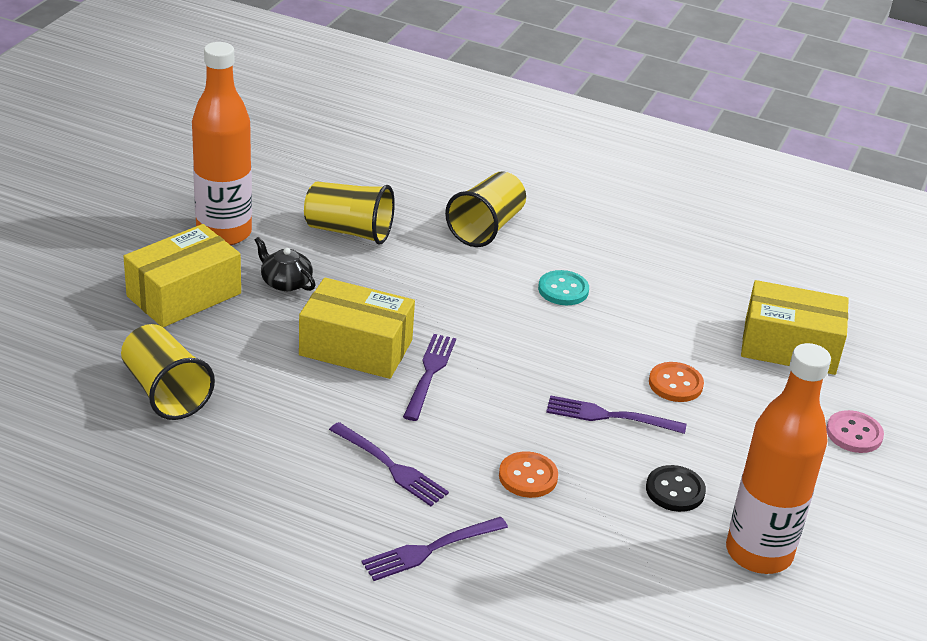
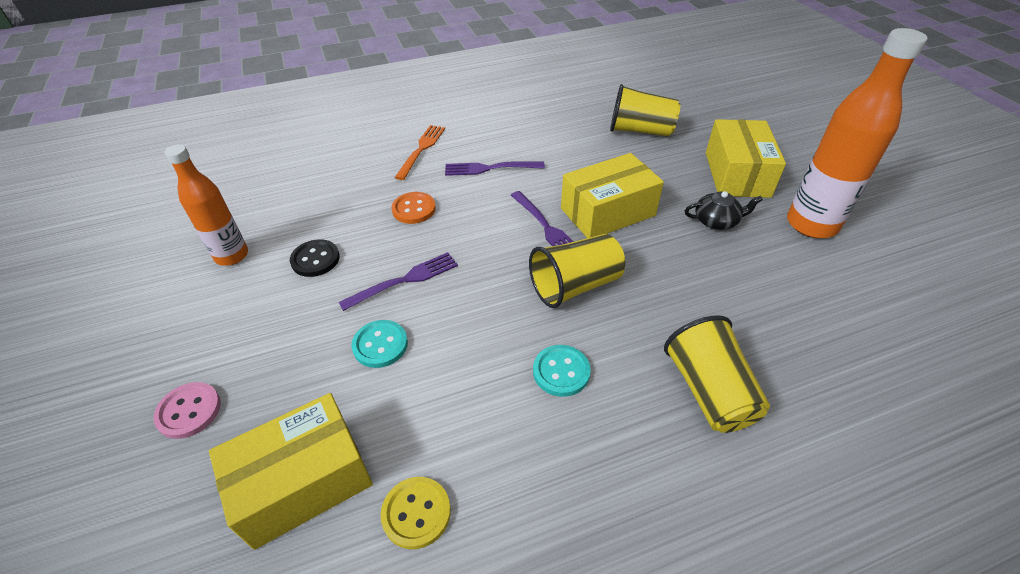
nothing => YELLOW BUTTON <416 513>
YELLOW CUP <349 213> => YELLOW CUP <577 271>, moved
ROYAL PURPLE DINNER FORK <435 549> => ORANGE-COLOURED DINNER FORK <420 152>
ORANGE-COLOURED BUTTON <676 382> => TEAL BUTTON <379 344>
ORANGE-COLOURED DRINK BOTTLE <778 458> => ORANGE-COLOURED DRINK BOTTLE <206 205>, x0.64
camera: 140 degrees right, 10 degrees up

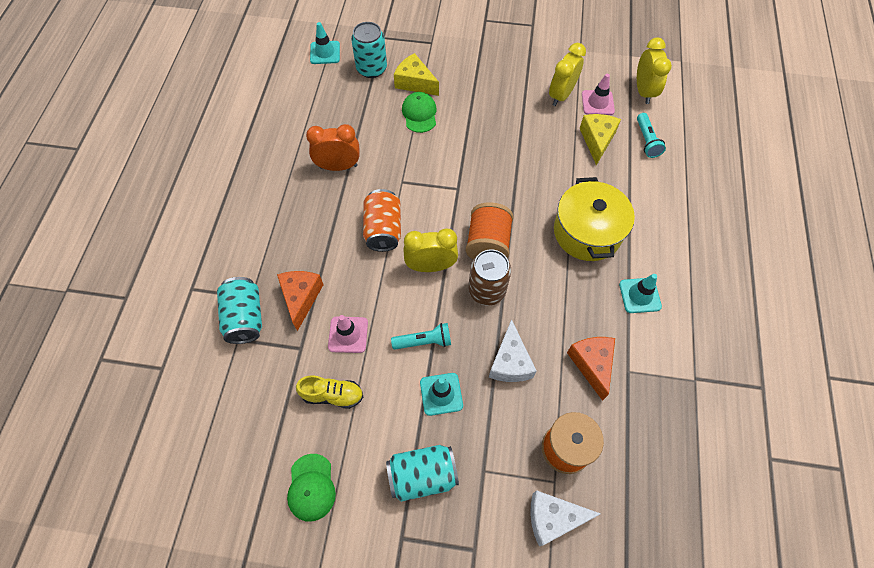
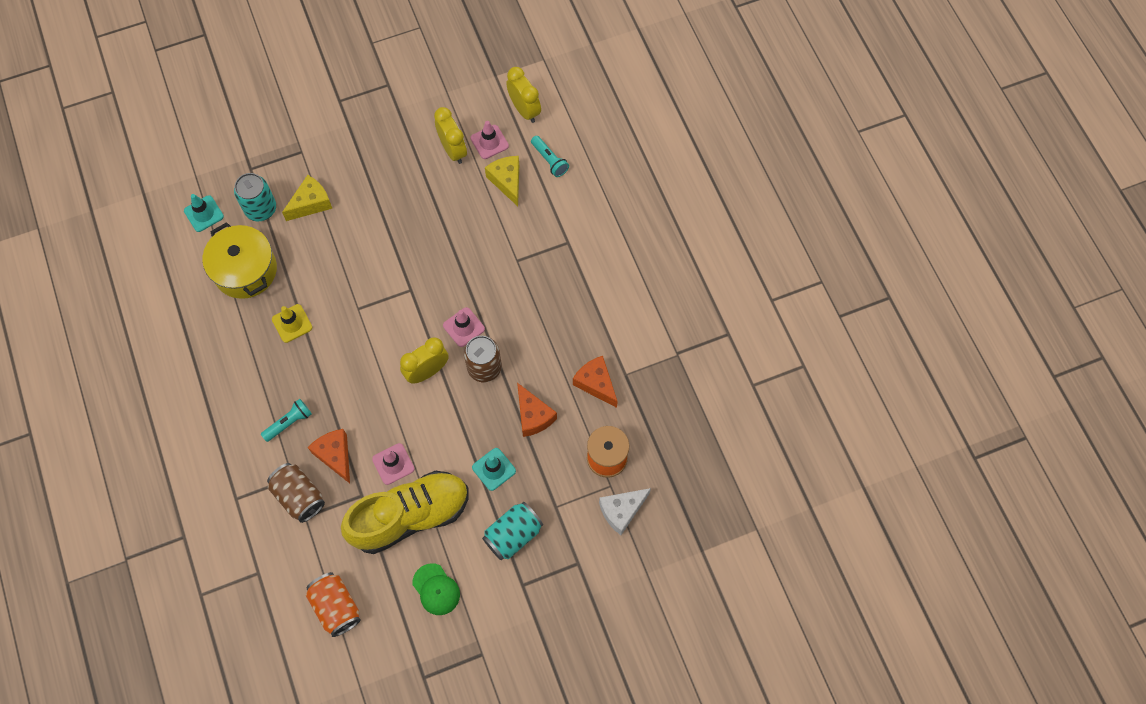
GREEN CAP <419 112> => nothing
TEAL ROAD CONE <640 293> => nothing
ORANGE-COLOURED SODA CAN <382 220> => ORANGE-COLOURED SODA CAN <333 604>, moved
TEAL FLASHLIGHT <421 336> => TEAL FLASHLIGHT <286 420>, moved
YELLOW COOKING POT <594 219> => YELLOW COOKING POT <240 260>, moved
ORANGE-COLOURED ALARM CLOCK <332 147> => YELLOW ROAD CONE <292 323>
ORANGE-COLOURED SPOOL <490 230> => PINK ROAD CONE <464 327>
TEAL SODA CAN <239 310> => DARK BROWN SODA CAN <296 493>
SNOW-WHITE CHEESE WEDGE <513 350> => ORANGE-COLOURED CHEESE WEDGE <537 410>
YELLOW CHEESE WEDGE <416 74> => YELLOW CHEESE WEDGE <307 198>, 135 degrees clockwise
YELLOW ALARM CLOCK <567 74> => YELLOW ALARM CLOCK <450 135>, 150 degrees clockwise
YELLOW LACE-UP SHOE <329 392> => YELLOW LACE-UP SHOE <405 512>, x2.27
camera: 30 degrees left, 5 degrees up

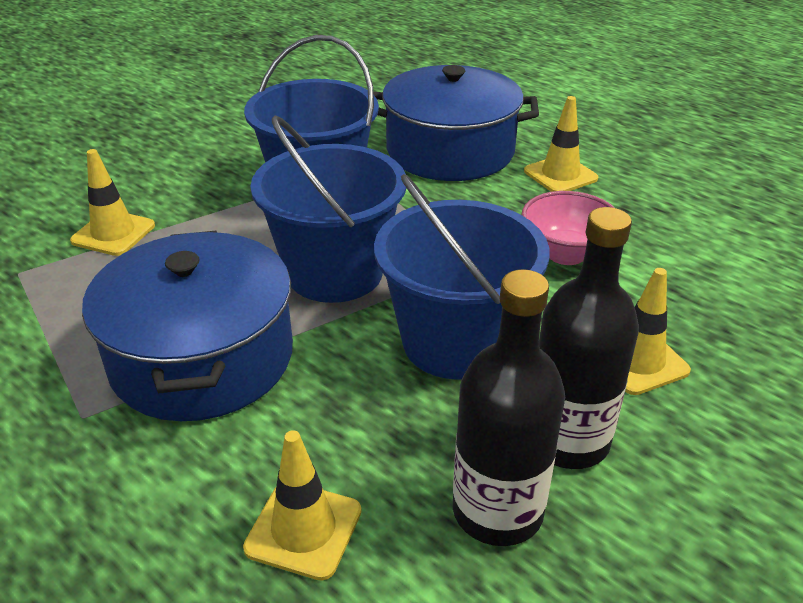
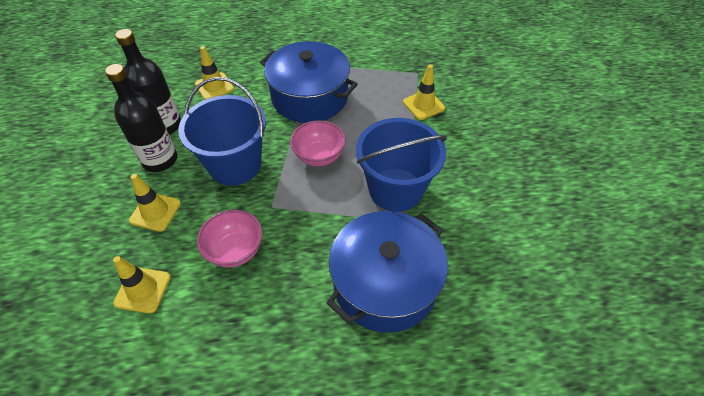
YELLOW ROAD CONE <561 144> => YELLOW ROAD CONE <142 285>, moved
COBALT PAIL <328 209> => PINK SERVING BOWL <318 143>
camera: 130 degrees right, 15 degrees up

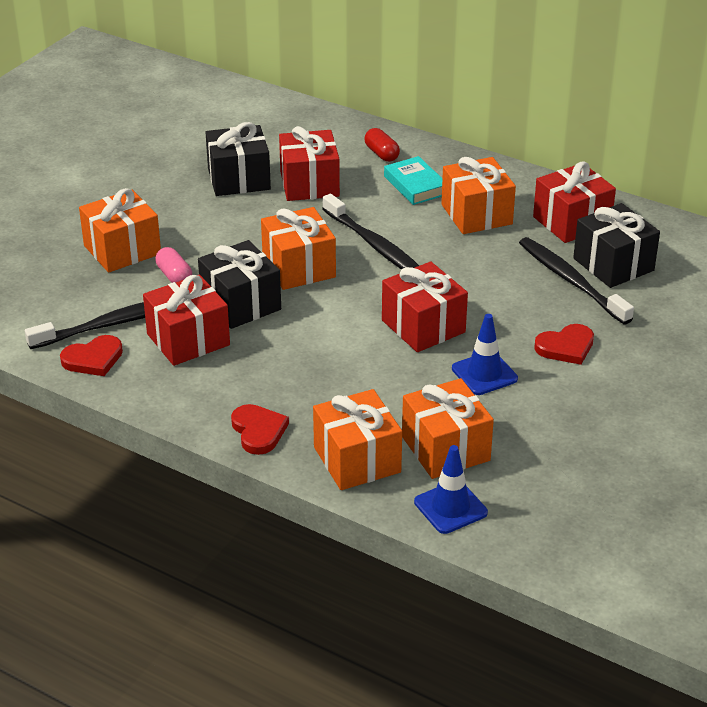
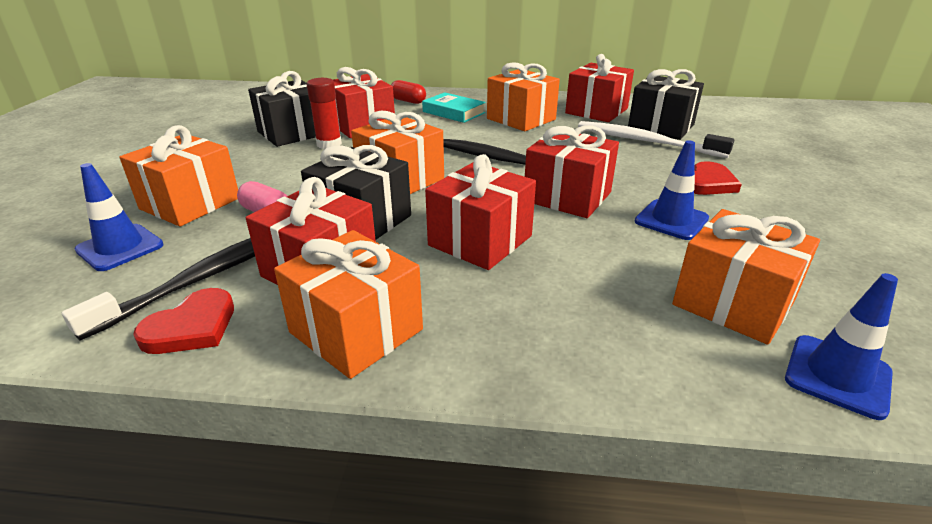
RED LOVE HEART <260 429> => nothing
nothing => COBALT ROAD CONE <119 217>
nothing => RED GLUE STICK <324 113>
nothing => RED GIFT <480 212>
ORANGE-COLOURED GIFT <357 439> => ORANGE-COLOURED GIFT <348 304>, moved
BLACK TOOTHBRUSH <576 280> => SNOW-WHITE TOOTHBRUSH <656 139>
camera: 25 degrees left, 5 degrees down

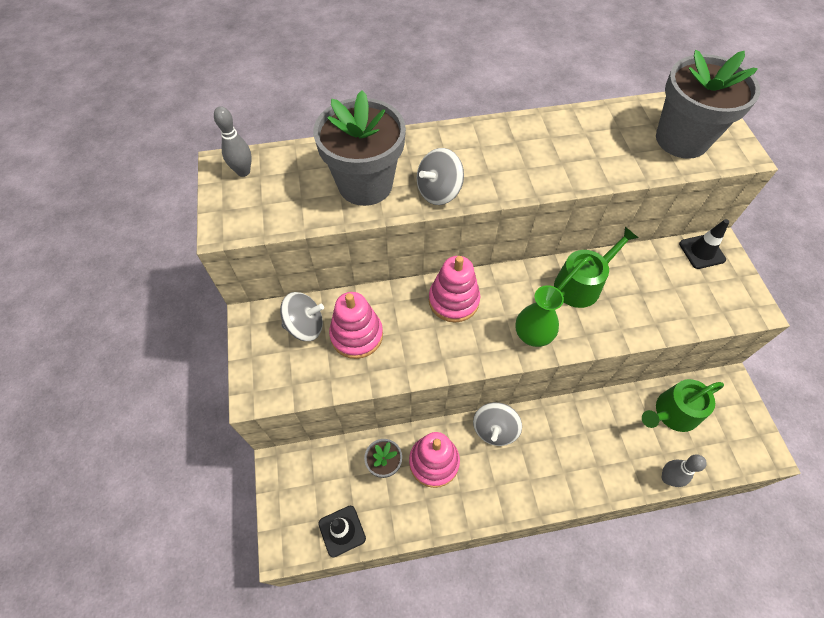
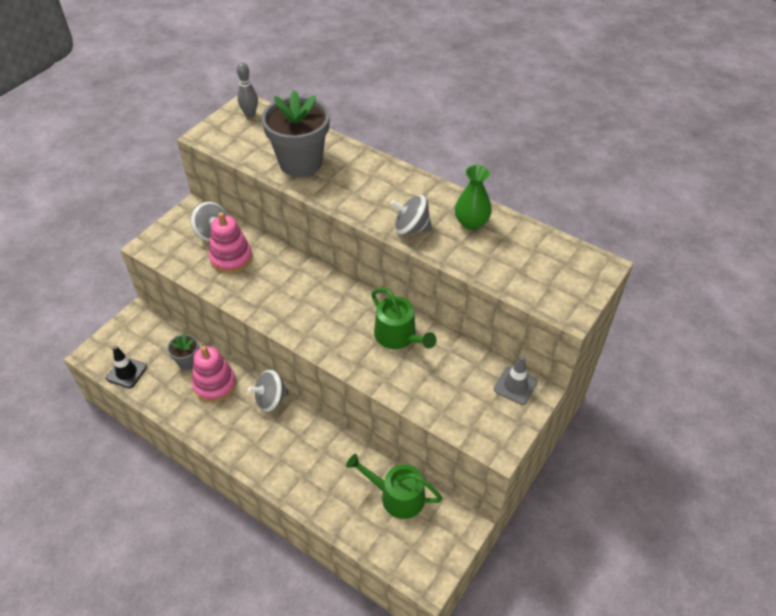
PINK STACKING RINGS <454 289> => nothing
GREY PLANT POT <708 104> => nothing
GREY BOWLING PIN <684 470> => nothing
GREY WHIRLIGIG <440 176> => GREY WHIRLIGIG <411 215>, moved
GREEN TALL VASE <539 316> => GREEN TALL VASE <473 197>, moved
BLACK ROAD CONE <704 244> => GREY ROAD CONE <516 380>
GREEN WATERING CAN <596 267> => GREEN WATERING CAN <404 318>, 45 degrees clockwise
camera: 45 degrees right, 10 degrees down

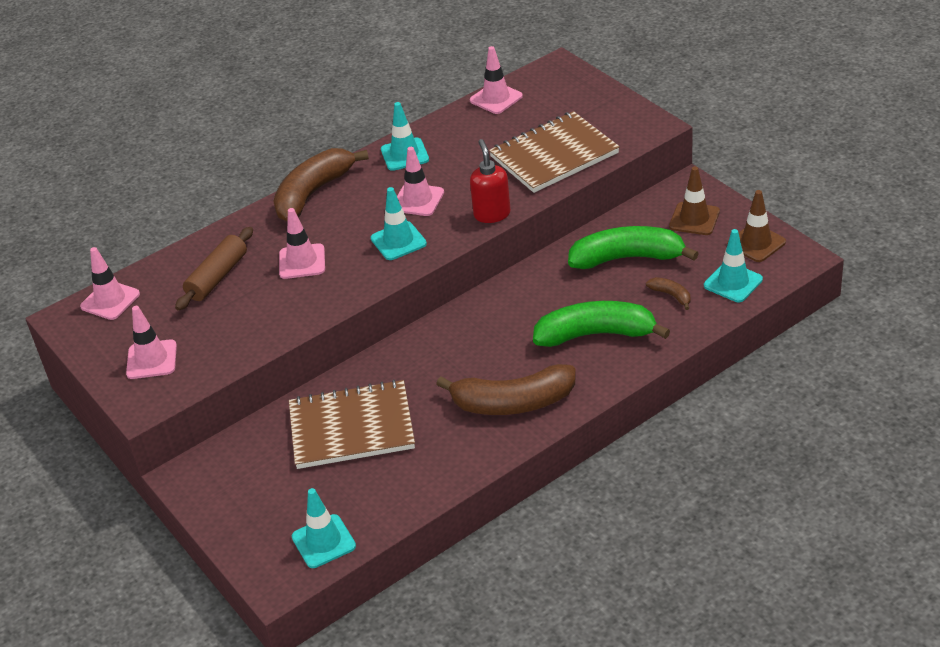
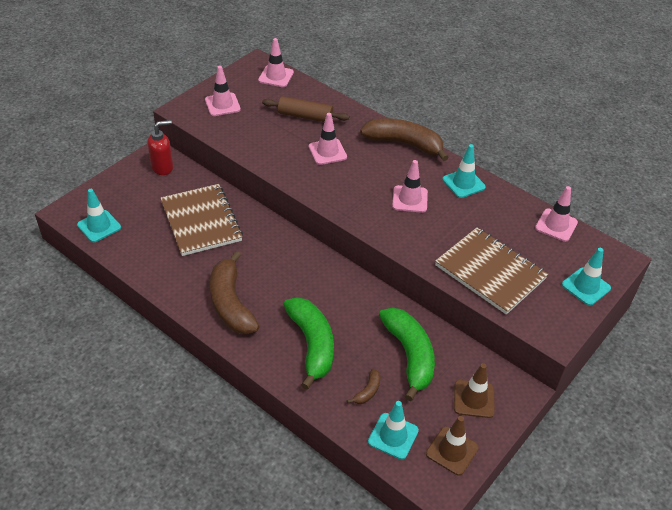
TEAL ROAD CONE <399 223> => TEAL ROAD CONE <586 277>, moved
RED SOAP PUMP <490 181> => RED SOAP PUMP <160 147>, moved
camera: 70 degrees right, 5 degrees up

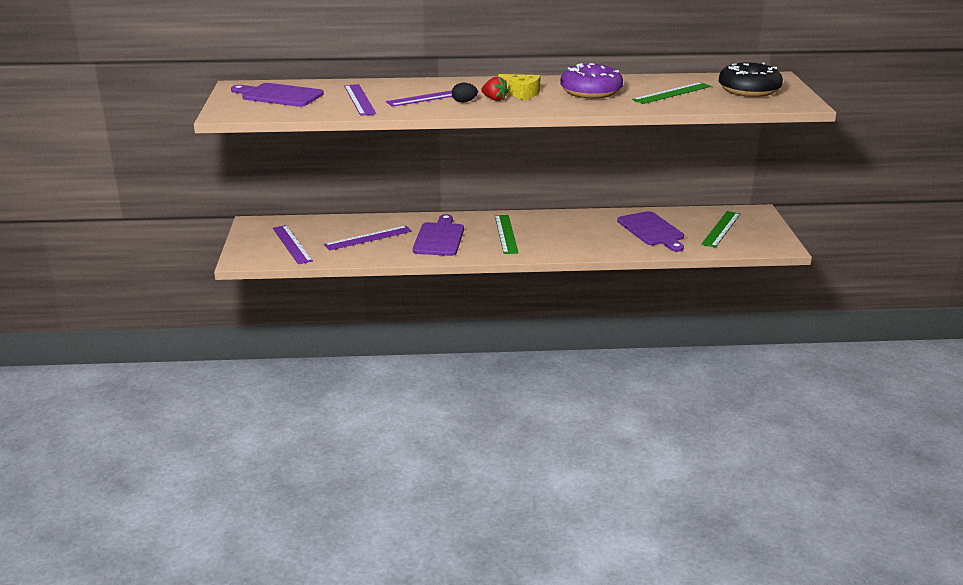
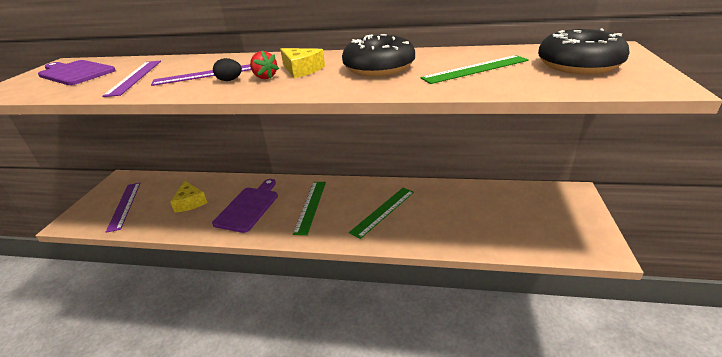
ROYAL PURPLE CHOPPING BOARD <650 231> => nothing
GREEN STRAIGHTEDGE <720 229> => GREEN STRAIGHTEDGE <381 213>, moved
ROYAL PURPLE STRAIGHTEDGE <368 238> => YELLOW CHEESE WEDGE <188 196>
ROYAL PURPLE GLAZED DONUT <591 80> => BLACK GLAZED DONUT <378 55>
camera: 15 degrees right, 5 degrees up

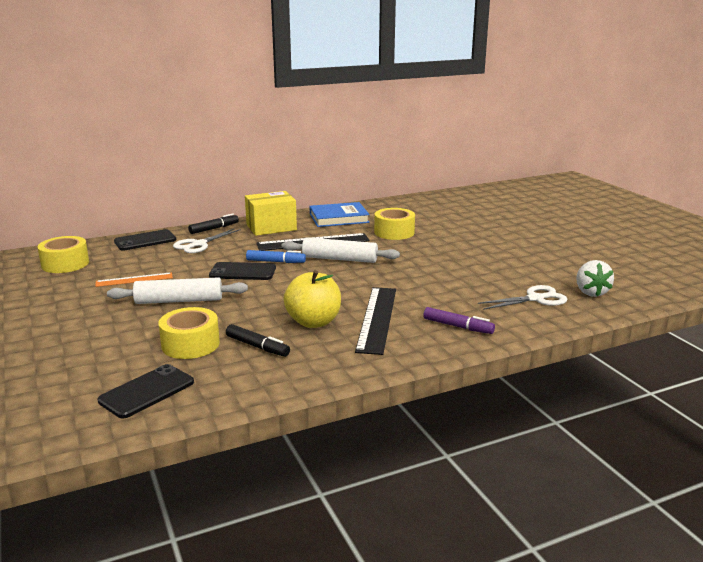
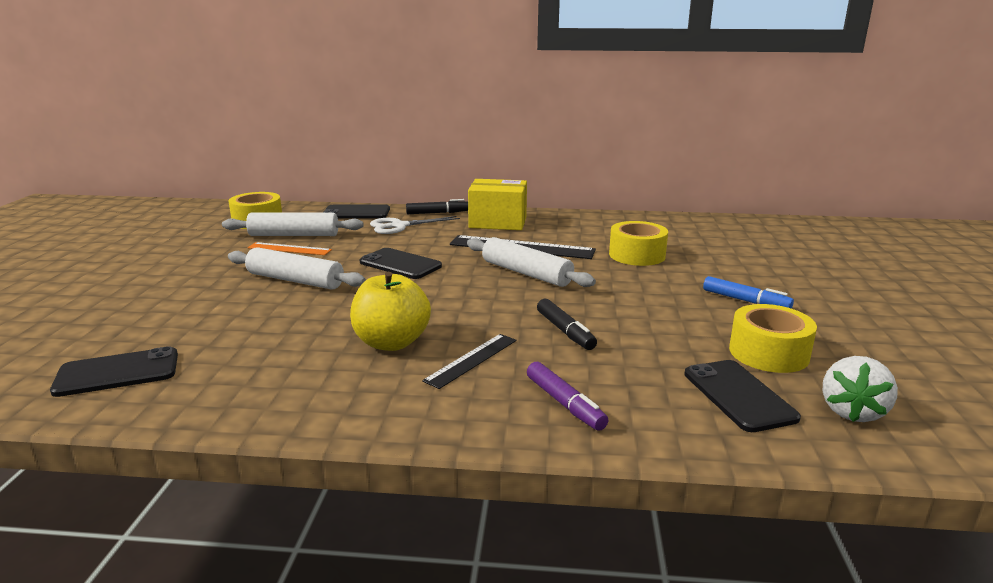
COBALT HARDBACK <340 214> => nothing
nothing => SNOW-WHITE ROLLING PIN <293 224>
YELLOW STICKY TAPE <189 333> => YELLOW STICKY TAPE <773 338>, moved
BLACK MARKER <258 340> => BLACK MARKER <567 324>, moved
COBALT MARKER <276 256> => COBALT MARKER <748 292>, moved
SNOW-WHITE SCISSORS <523 297> => BLACK MOBILE PHONE <742 396>
BLACK STRAIGHTEDGE <375 321> => BLACK STRAIGHTEDGE <469 361>, x0.58
camera: 30 degrees right, 0 degrees up

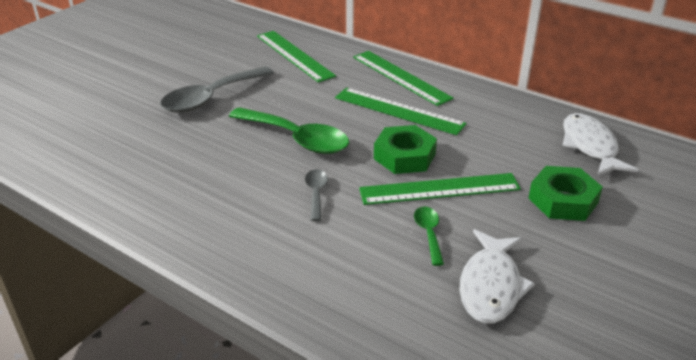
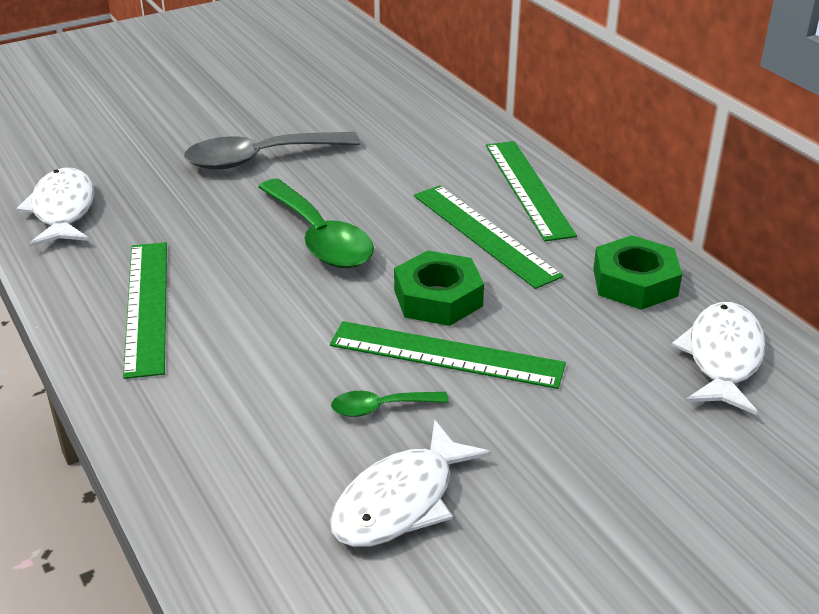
GREY TABLESPOON <316 195> => nothing
nothing => SNOW-WHITE FISH FIGURE <55 207>
GREEN STRAIGHTEDGE <296 57> => GREEN STRAIGHTEDGE <145 310>, moved
GREEN HEX NUT <566 193> => GREEN HEX NUT <637 272>, moved
GREEN TABLESPOON <429 236> => GREEN TABLESPOON <390 404>, 120 degrees counterclockwise
camera: 25 degrees right, 0 degrees up

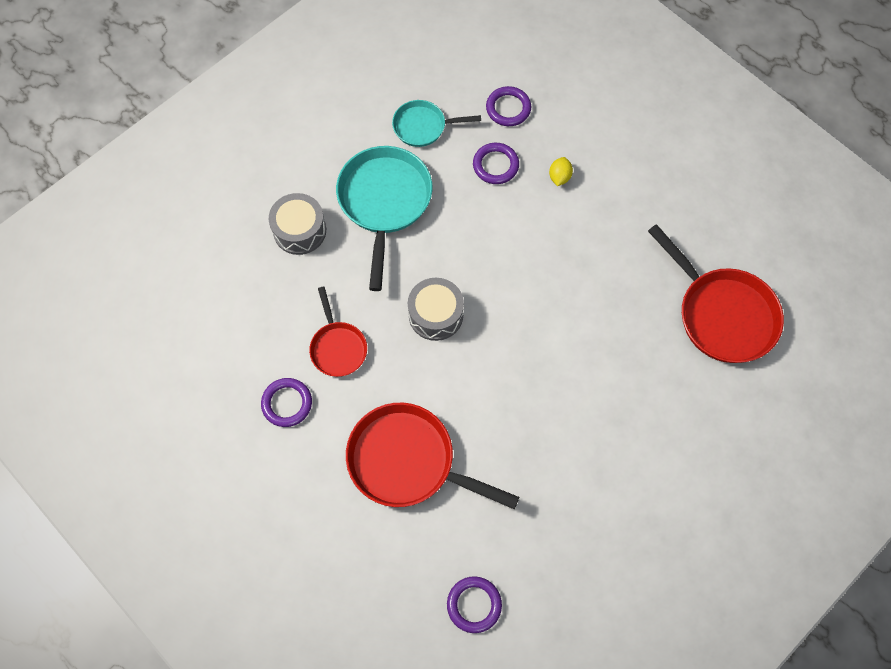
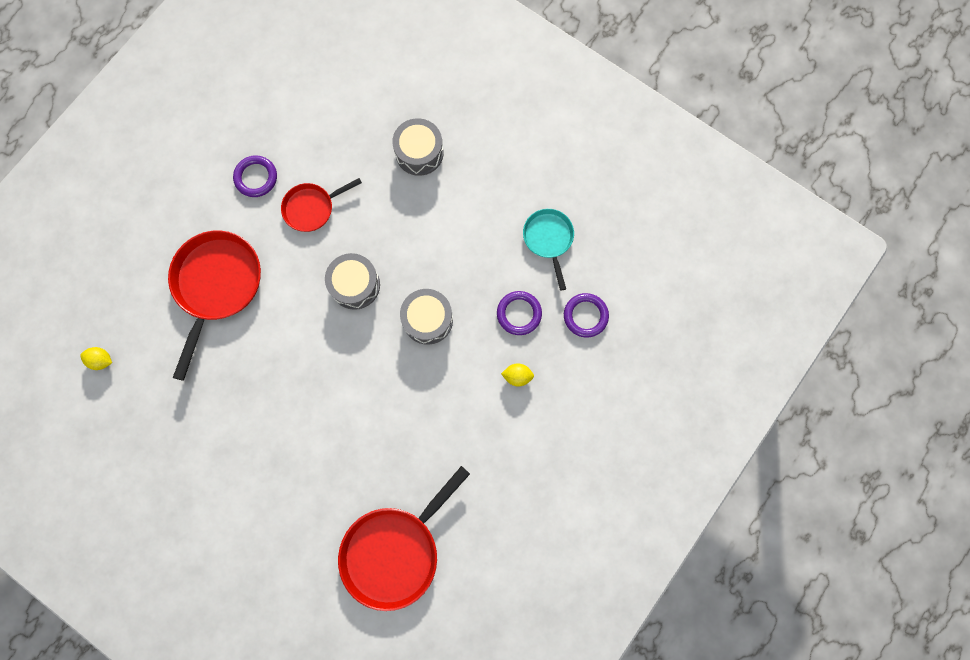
TEAL SKILLET <384 218> => nothing
nothing => GREY SNARE DRUM <426 317>
ROYAL PURPLE TORUS <474 604> => YELLOW CITRUS FRUIT <96 358>
camera: 80 degrees right, 10 degrees up

